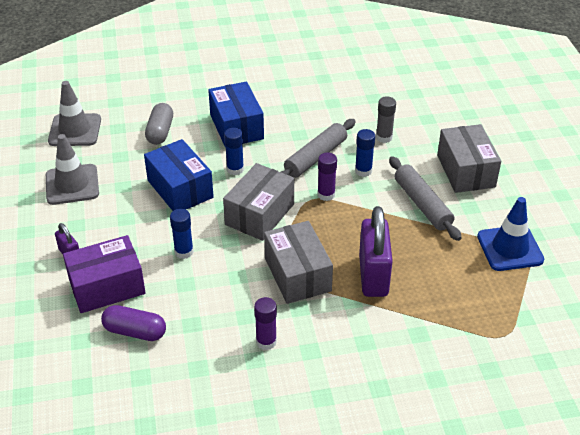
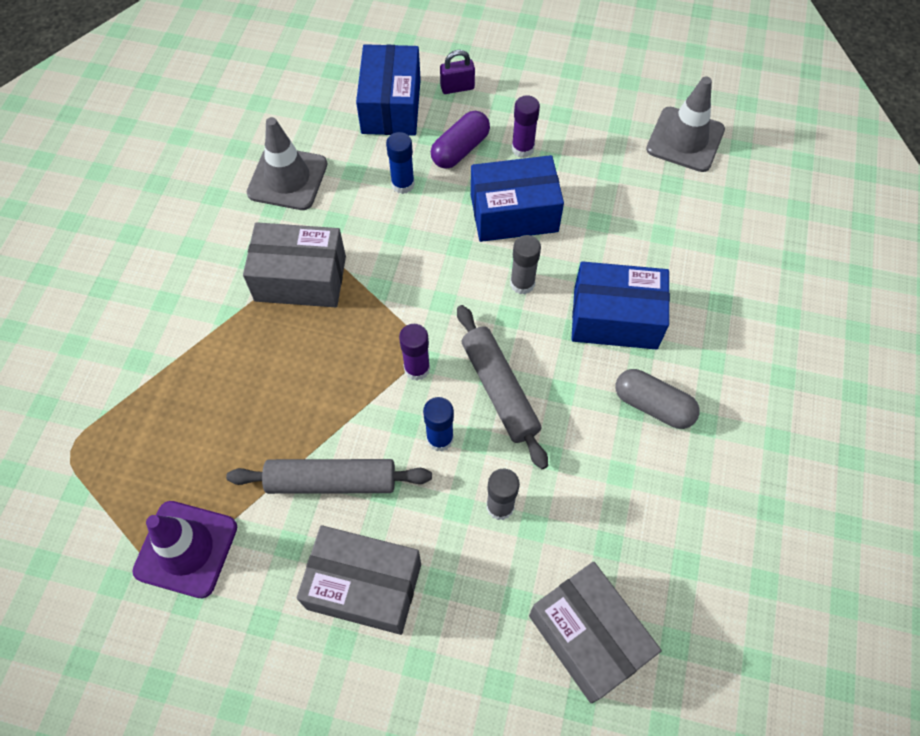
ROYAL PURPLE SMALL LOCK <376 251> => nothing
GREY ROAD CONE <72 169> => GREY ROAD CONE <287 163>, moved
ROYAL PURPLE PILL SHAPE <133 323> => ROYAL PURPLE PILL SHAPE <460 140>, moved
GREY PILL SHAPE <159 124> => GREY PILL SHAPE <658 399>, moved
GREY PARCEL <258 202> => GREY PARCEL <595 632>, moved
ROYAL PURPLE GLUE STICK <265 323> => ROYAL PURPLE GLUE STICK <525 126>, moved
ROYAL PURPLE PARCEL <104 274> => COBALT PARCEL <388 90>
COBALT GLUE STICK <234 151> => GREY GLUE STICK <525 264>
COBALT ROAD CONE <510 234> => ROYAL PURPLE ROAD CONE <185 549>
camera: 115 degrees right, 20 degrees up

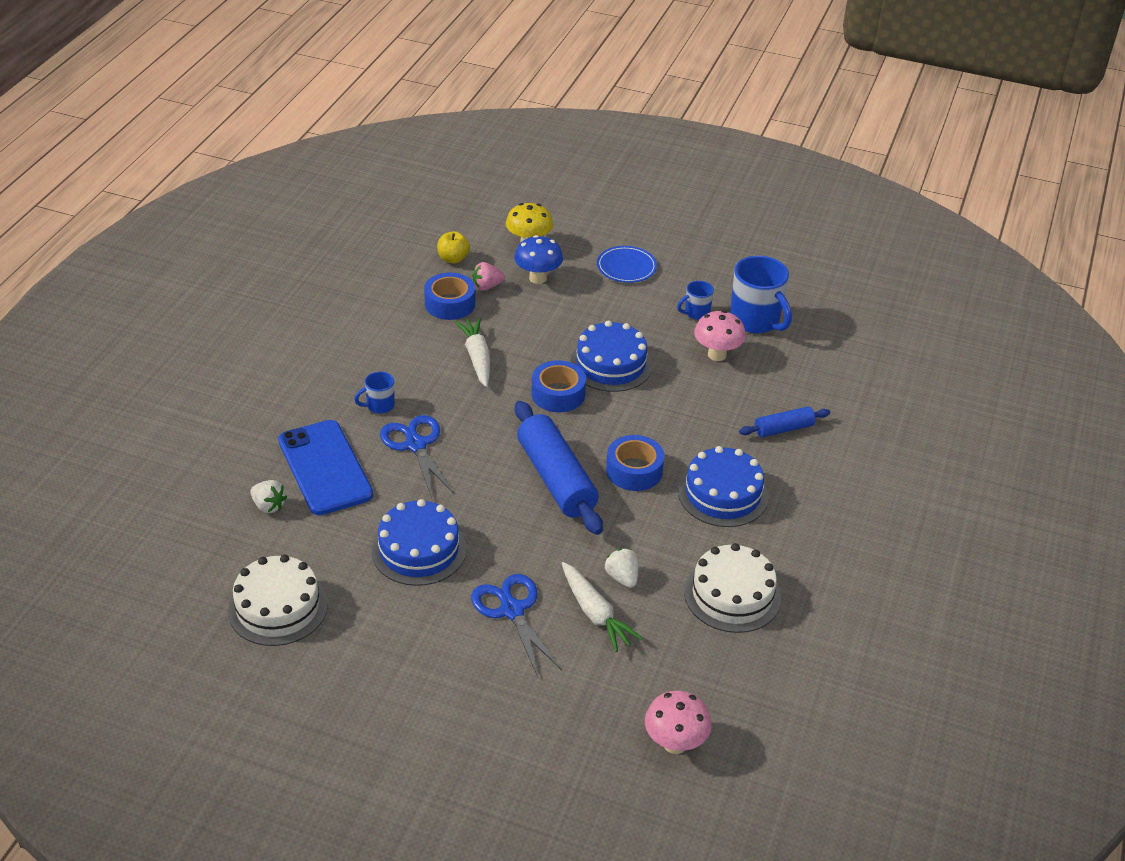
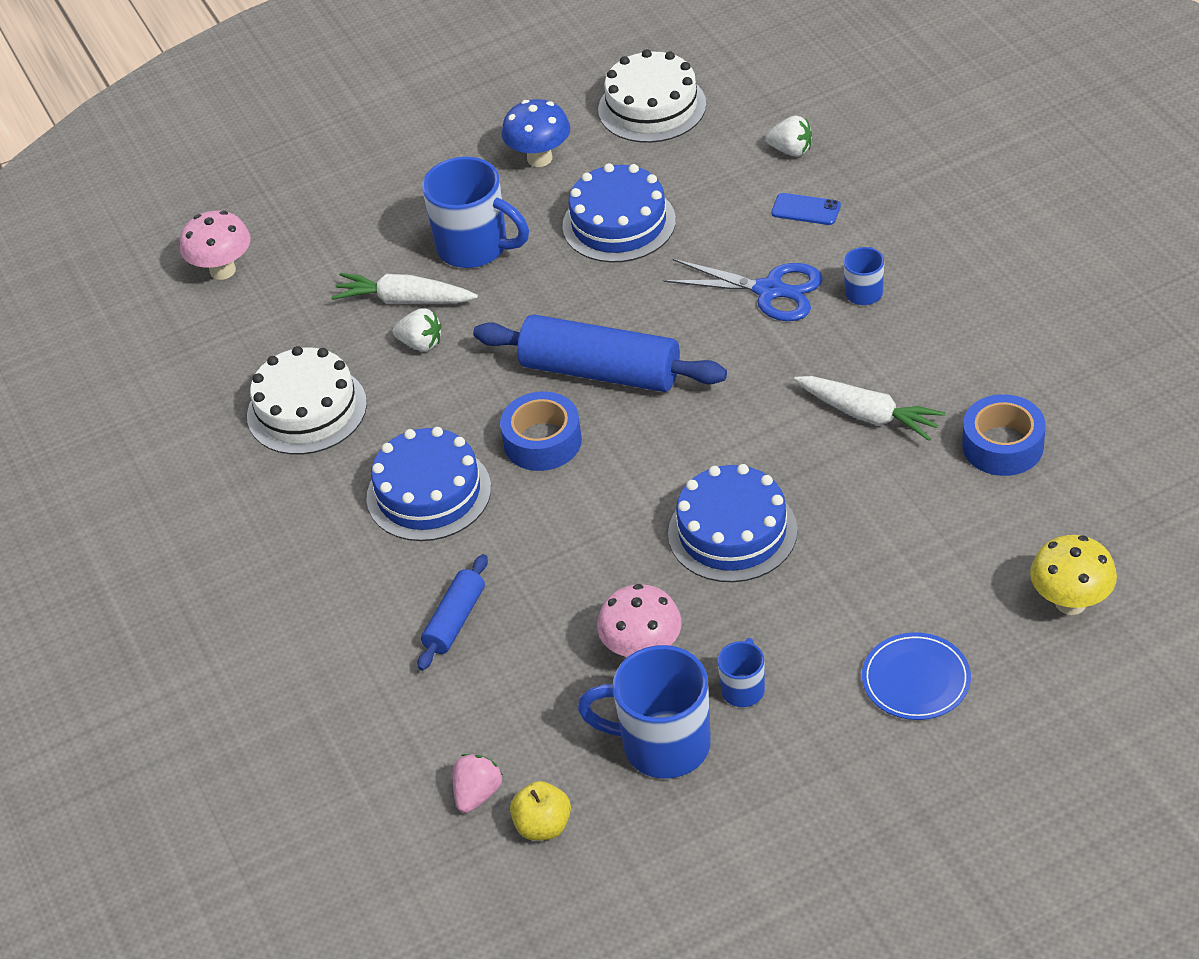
COBALT STICKY TAPE <558 386> => nothing
YELLOW APPLE FRUIT <453 247> => YELLOW APPLE FRUIT <540 810>, moved
PINK STRAWBERRY <488 276> => PINK STRAWBERRY <478 783>, moved
COBALT MUSHROOM <538 259> => COBALT MUSHROOM <536 133>, moved
COBALT SCISSORS <516 625> => COBALT TEA MUG <475 212>
SNOW-WHITE STRAWBERRY <268 496> => SNOW-WHITE STRAWBERRY <788 136>, 150 degrees counterclockwise
COBALT MOBILE PHONE <325 467> => COBALT MOBILE PHONE <806 209>, x0.42
camera: 140 degrees right, 5 degrees up

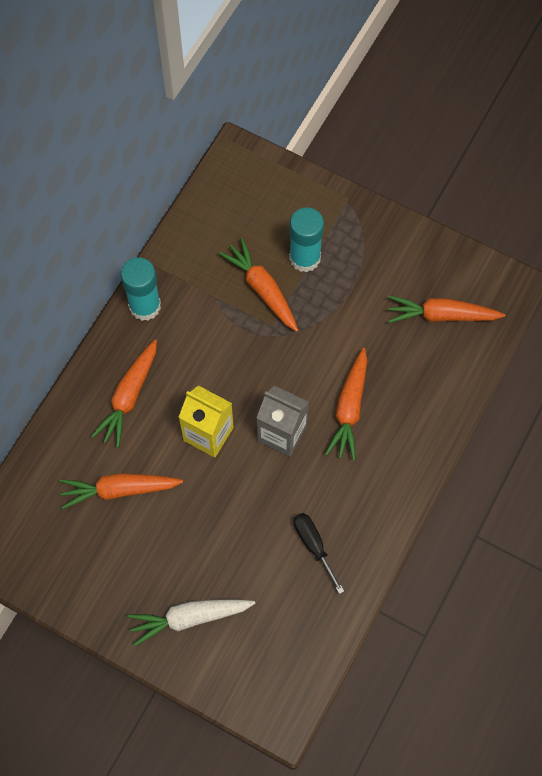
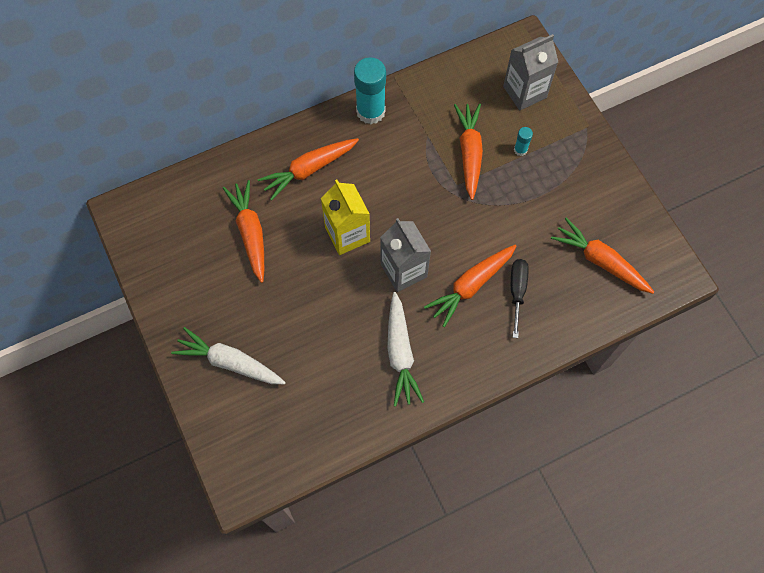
nothing => SNOW-WHITE ROOT VEGETABLE <405 349>
nothing => GREY JUICE CARTON <530 72>
BLACK SCREWDRIVER <319 553> => BLACK SCREWDRIVER <520 298>, moved
ORANGE-COLOURED ROOT VEGETABLE <121 491> => ORANGE-COLOURED ROOT VEGETABLE <243 231>, 45 degrees clockwise
TEAL GLUE STICK <306 239> => TEAL GLUE STICK <523 141>, x0.46
camera: 35 degrees right, 0 degrees up

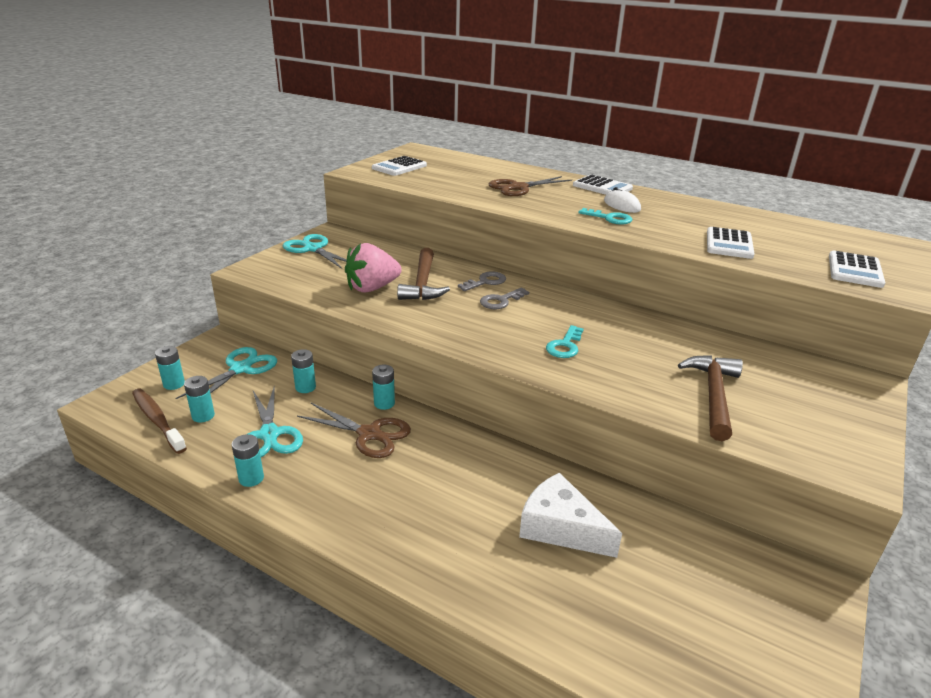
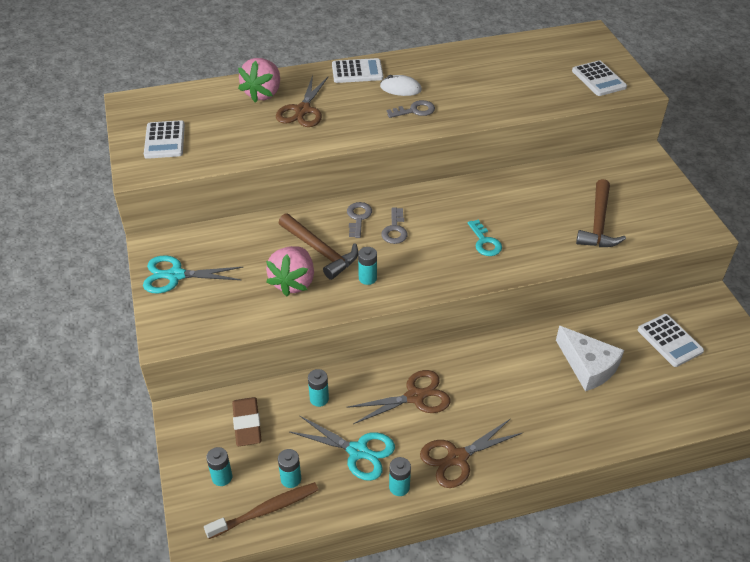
nothing => PINK STRAWBERRY <259 80>
nothing => DARK BROWN SCISSORS <471 453>
TEAL POWER CELL <383 387> => TEAL POWER CELL <367 266>, moved
SNOW-WHITE CALCULATOR <731 243> => SNOW-WHITE CALCULATOR <671 340>, moved
TEAL SCISSORS <226 373> => DARK BROWN GUM ERASER <246 421>
TEAL DOOR KEY <605 216> => GREY DOOR KEY <411 109>
DARK BROWN TOOTHBRUSH <159 421> => DARK BROWN TOOTHBRUSH <261 510>, 150 degrees clockwise
SNOW-WHITE CHEESE WEDGE <570 515> => SNOW-WHITE CHEESE WEDGE <590 358>, 120 degrees counterclockwise
DARK BROWN CLAW HAMMER <710 398> => DARK BROWN CLAW HAMMER <601 213>, 135 degrees counterclockwise
camera: 45 degrees left, 15 degrees up

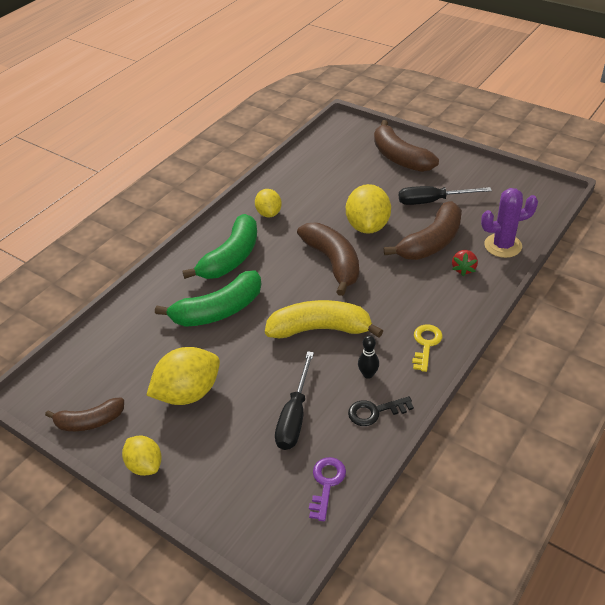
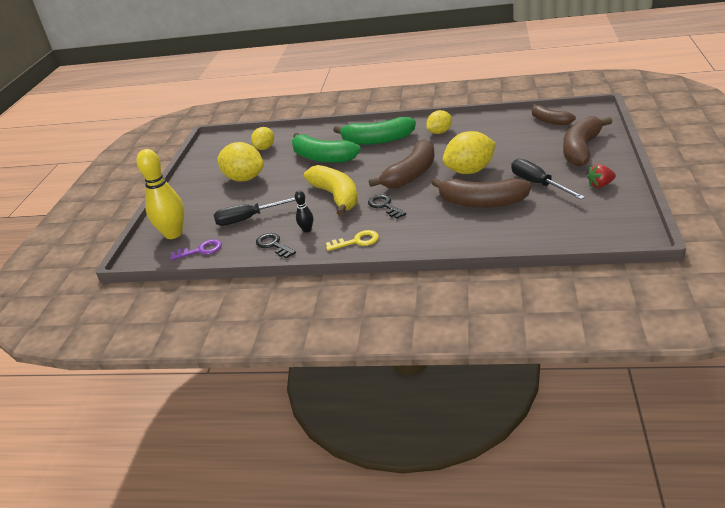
ROYAL PURPLE SAGUARO CACTUS <509 223> => nothing
nothing => YELLOW BOWLING PIN <160 194>
nothing => BLACK DOOR KEY <387 206>
DARK BROWN BANANA FRUIT <84 414> => DARK BROWN BANANA FRUIT <554 114>, moved
YELLOW CITRUS FRUIT <142 456> => YELLOW CITRUS FRUIT <262 138>, moved
RED STRAWBERRY <465 263> => RED STRAWBERRY <601 176>, moved
camera: 65 degrees right, 10 degrees down

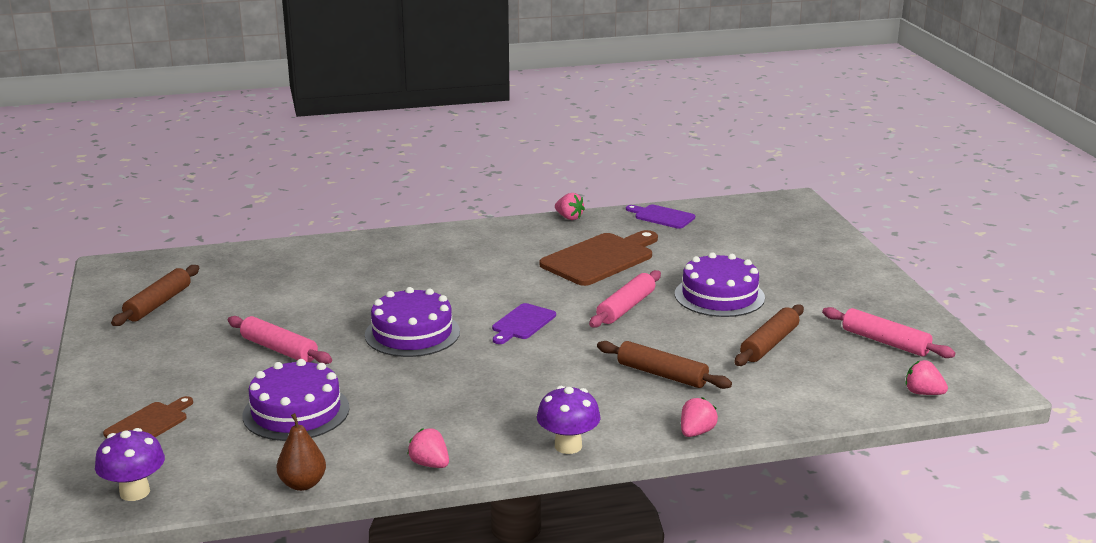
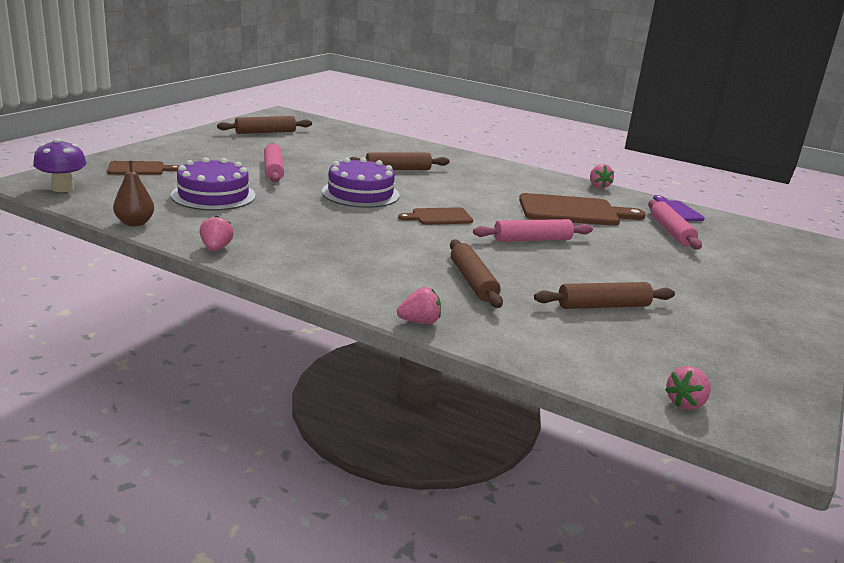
ROYAL PURPLE MUSHROOM <569 420> => nothing
ROYAL PURPLE GATEAU <720 284> => nothing
nothing => DARK BROWN ROLLING PIN <399 161>
PINK ROLLING PIN <888 332> => PINK ROLLING PIN <675 225>, moved
ROYAL PURPLE CHOPPING BOARD <524 323> => DARK BROWN CHOPPING BOARD <435 216>
PINK STRAWBERRY <926 377> => PINK STRAWBERRY <688 388>, 120 degrees counterclockwise
camera: 40 degrees right, 0 degrees up

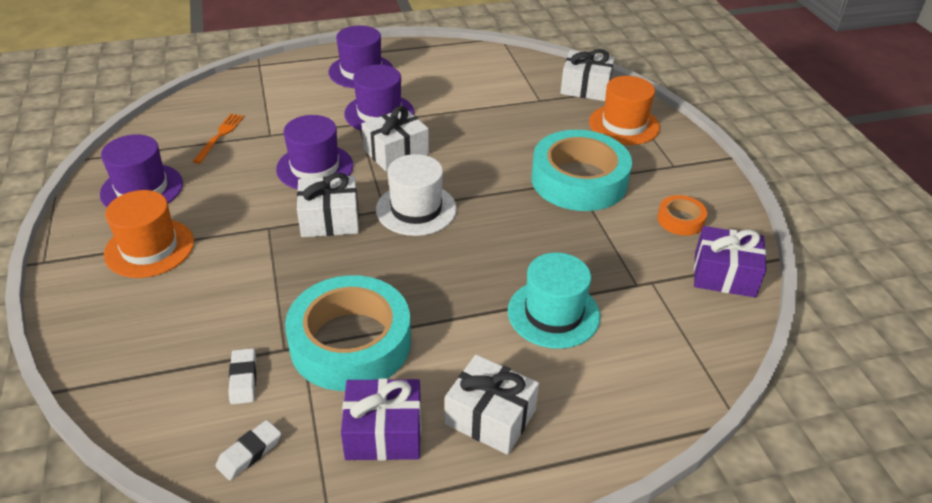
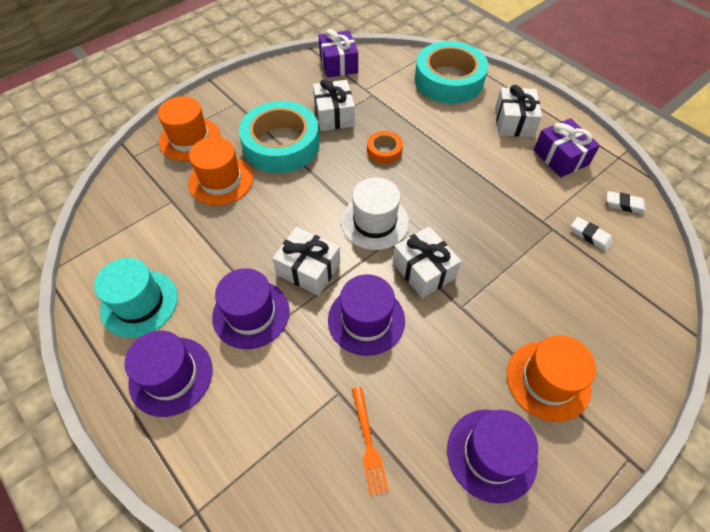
nothing => ORANGE-COLOURED TALL HAT <220 171>
TEAL STICKY TAPE <348 333> => TEAL STICKY TAPE <451 72>, moved
TEAL TALL HAT <554 301> => TEAL TALL HAT <136 298>, moved
SNOW-WHITE GIFT <587 75> => SNOW-WHITE GIFT <334 105>, moved
ORANGE-COLOURED STICKY TAPE <682 215> => ORANGE-COLOURED STICKY TAPE <385 147>, moved
ORANGE-COLOURED DINNER FORK <218 139> => ORANGE-COLOURED DINNER FORK <370 441>, 90 degrees counterclockwise
SNOW-WHITE GUM ERASER <242 376> => SNOW-WHITE GUM ERASER <592 234>, 75 degrees clockwise
camera: 115 degrees left, 15 degrees up

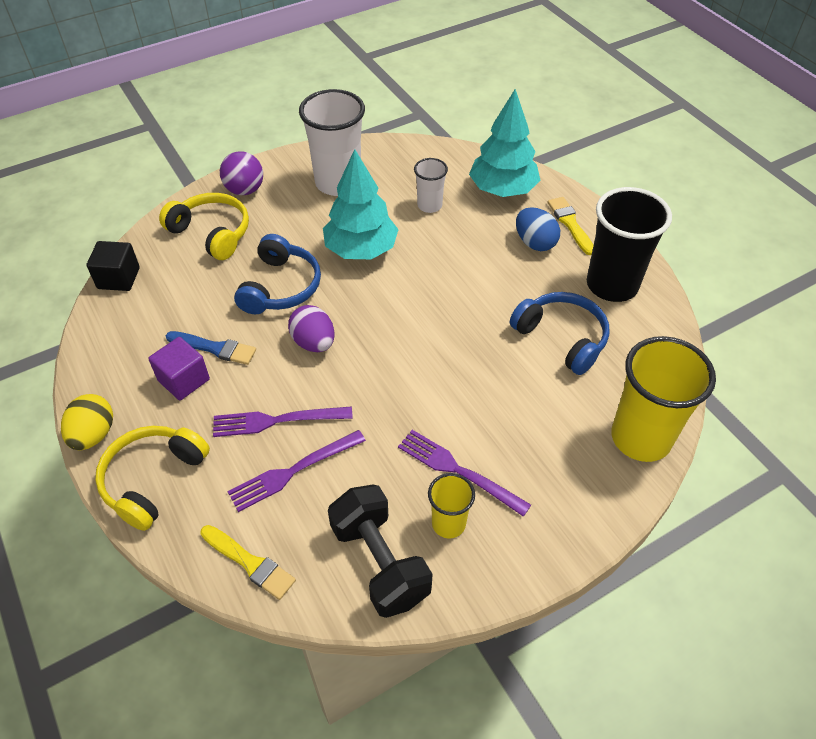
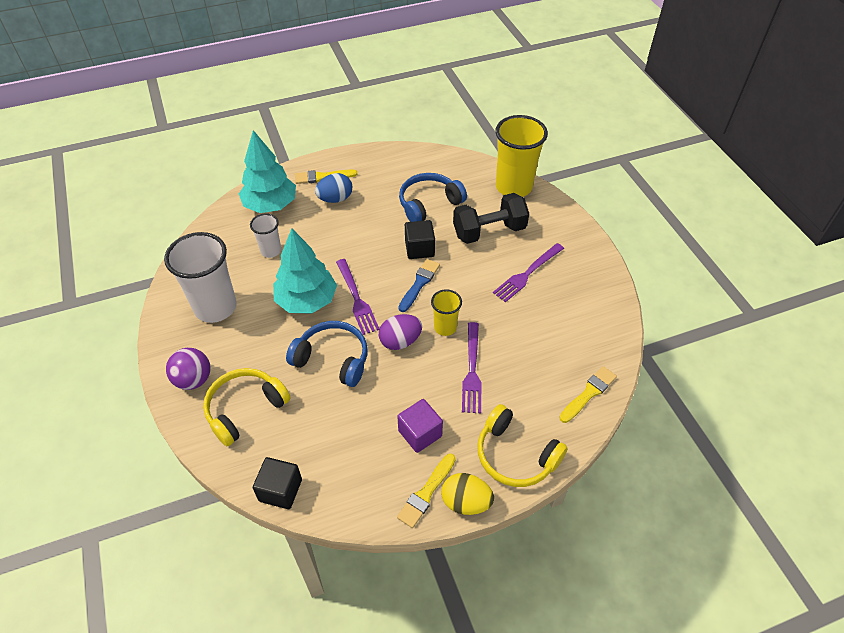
BLACK CUP <629 244> => nothing
nothing => YELLOW PAINT BRUSH <426 491>
nothing => BLACK SOLID CUBE <420 239>
COBALT PAINT BRUSH <211 348> => COBALT PAINT BRUSH <419 285>, moved
ROYAL PURPLE DINNER FORK <296 471> => ROYAL PURPLE DINNER FORK <357 297>, moved
BLACK HAND WEIGHT <380 551> => BLACK HAND WEIGHT <491 218>, moved
YELLOW CUP <451 505> => YELLOW CUP <446 312>, moved
camera: 80 degrees left, 0 degrees up

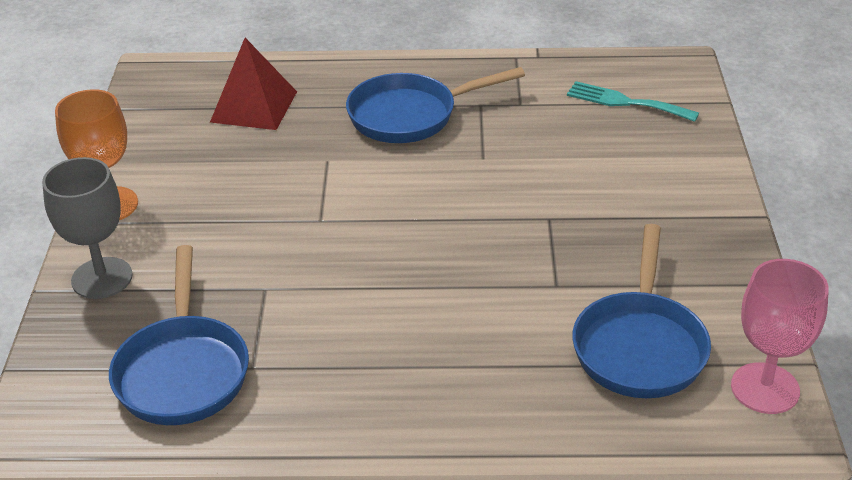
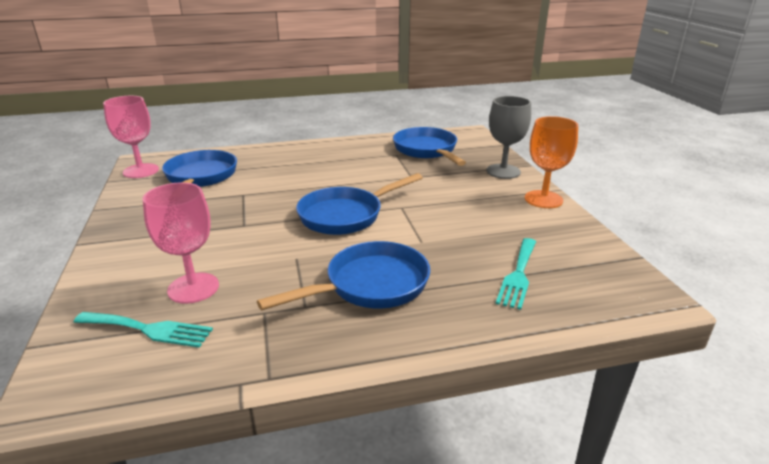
nothing => PINK GOBLET <181 243>
nothing => COBALT SKILLET <359 204>
RED PYRAMID <253 84> => TEAL DINNER FORK <516 274>
camera: 165 degrees right, 10 degrees down

